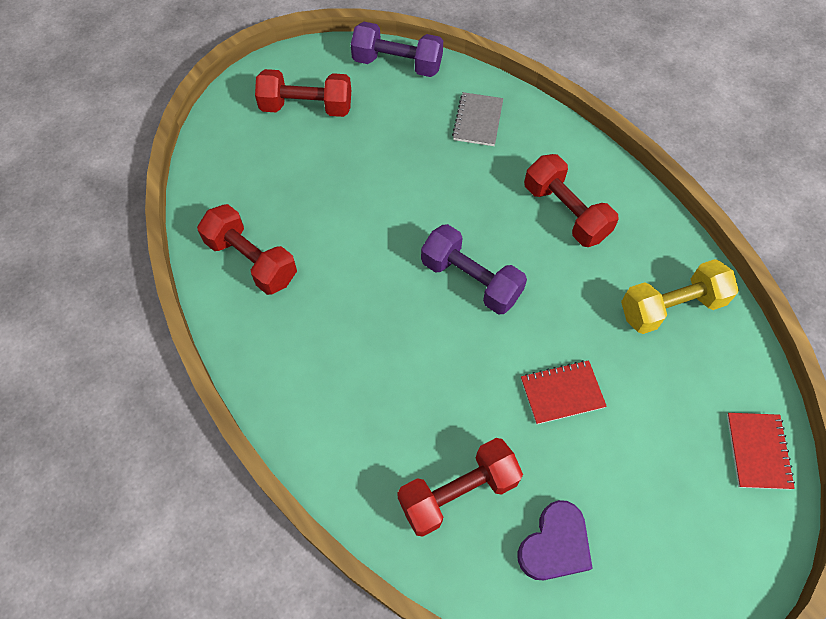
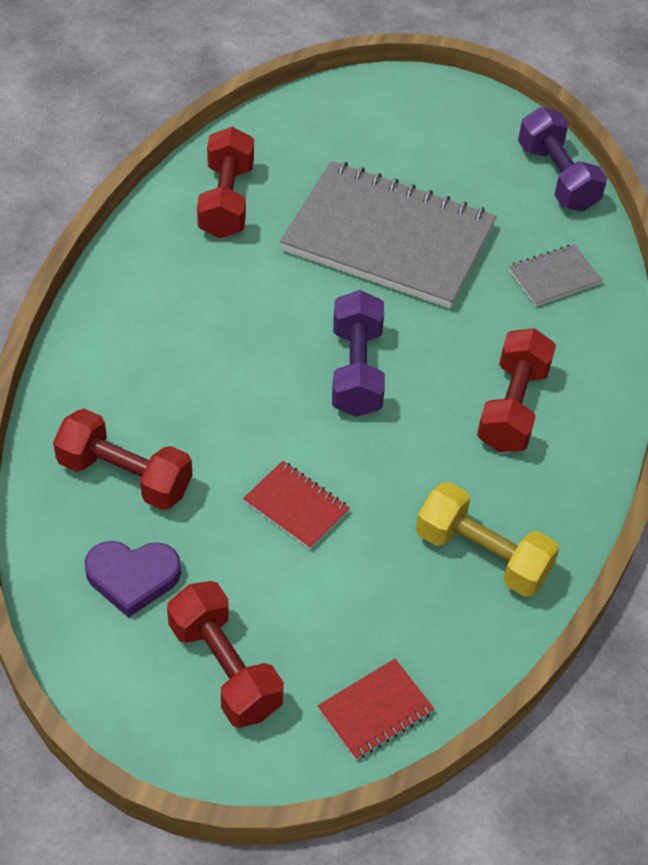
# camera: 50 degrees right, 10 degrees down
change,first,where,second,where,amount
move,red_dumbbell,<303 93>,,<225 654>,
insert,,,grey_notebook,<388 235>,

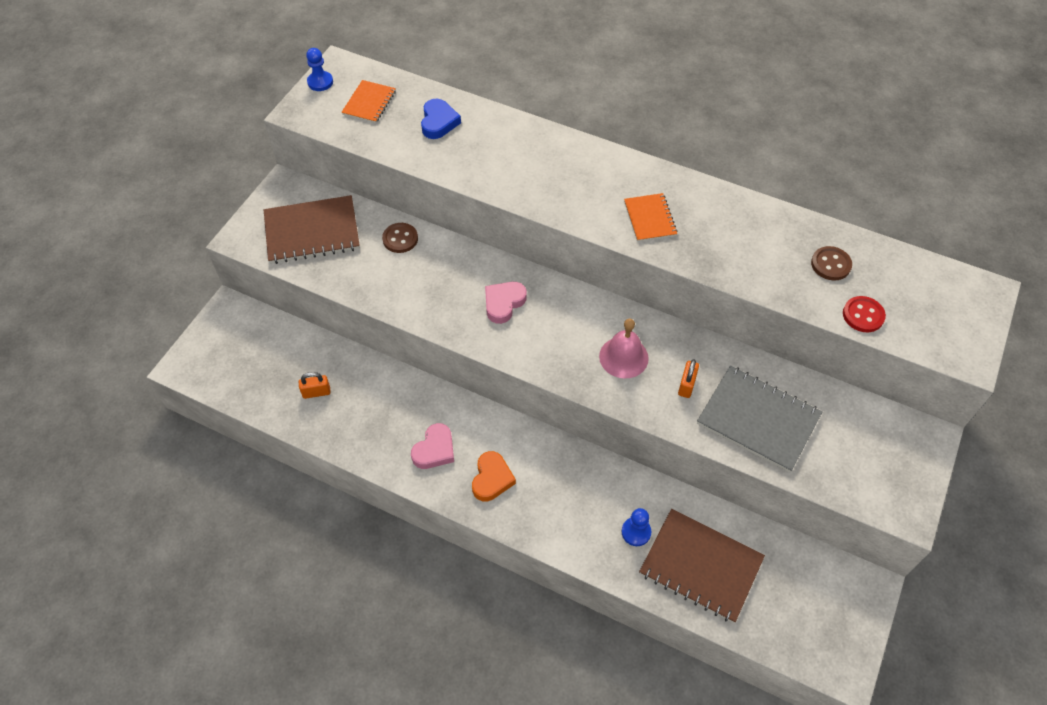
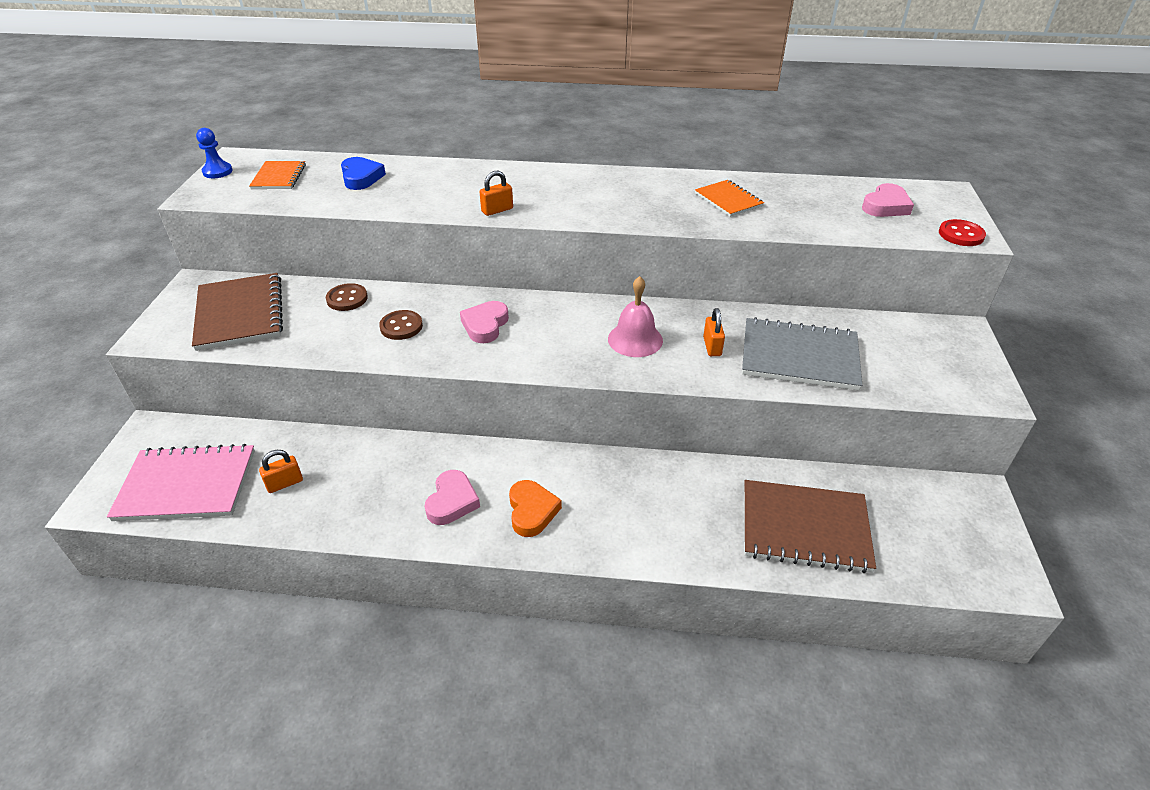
# camera: 20 degrees left, 15 degrees down
change,first,where,second,where,amount
move,orange_notebook,<650 217>,,<729 198>,
rotate,brown_notebook,<312 229>,,<237 312>,75 degrees counterclockwise
move,brown_button,<831 263>,,<401 325>,
move,red_button,<864 314>,,<962 232>,
delete,blue_pawn,<636 527>,,,
insert,,,orange_padlock,<496 193>,
insert,,,pink_heart,<888 200>,
insert,,,pink_notebook,<181 482>,

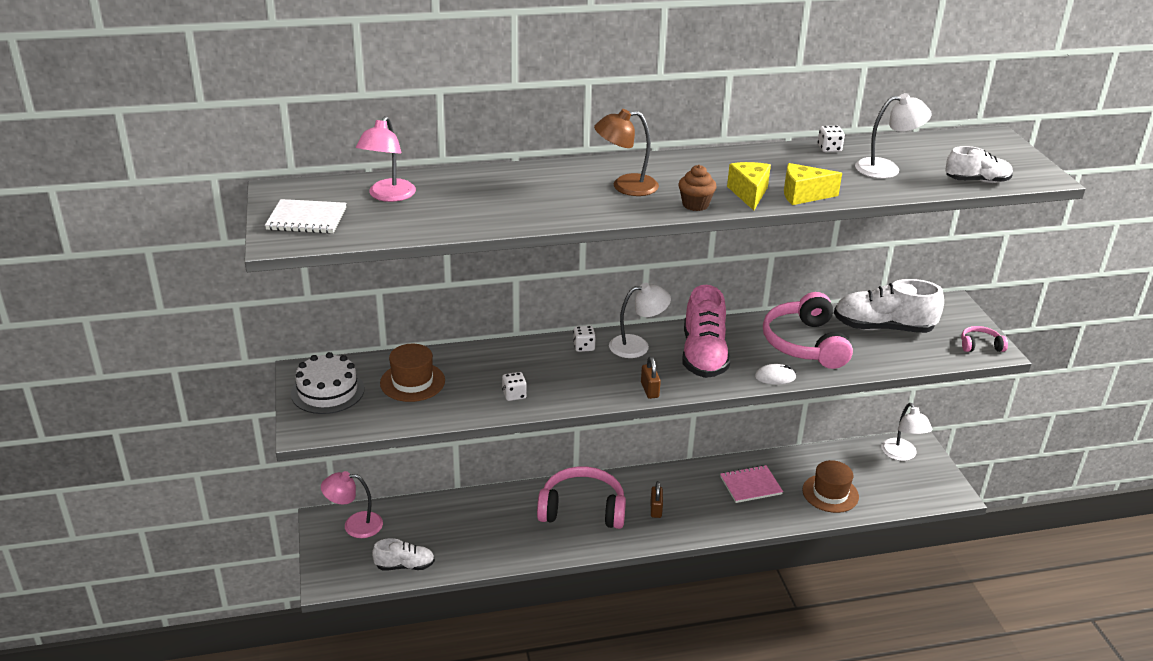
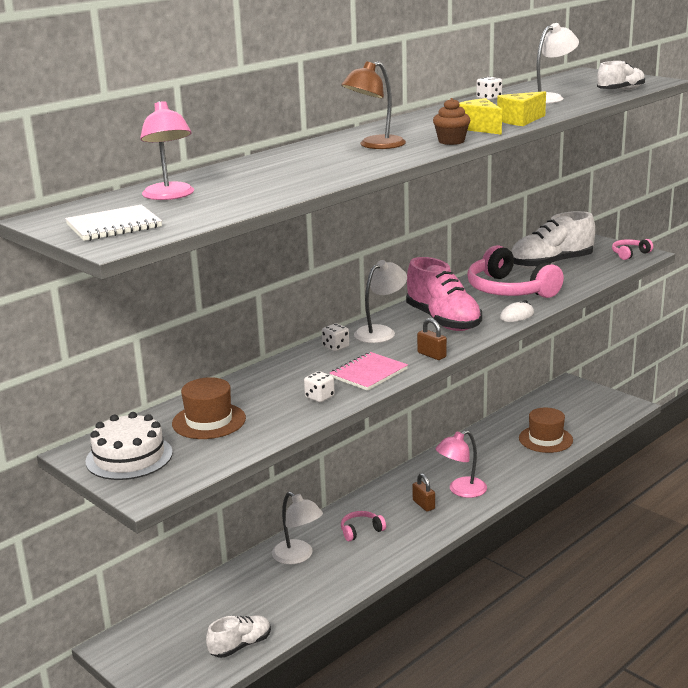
# camera: 30 degrees left, 10 degrees down
change,first,where,second,where,amount
move,white_lamp,<906 432>,,<297 528>,
move,pink_notebook,<751 484>,,<369 371>,
resize,pink_headphones,<581 497>,,<363 526>,x0.46
move,pink_lamp,<352 504>,,<461 464>,

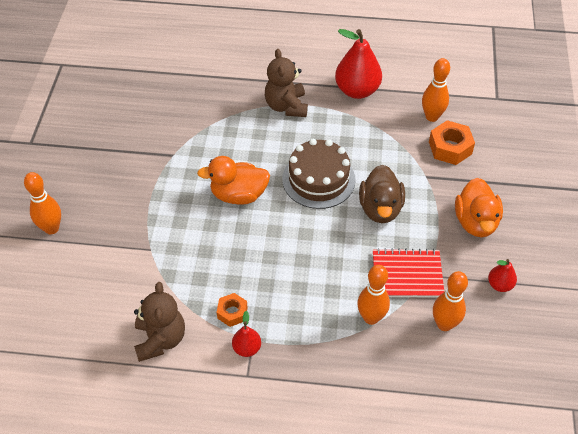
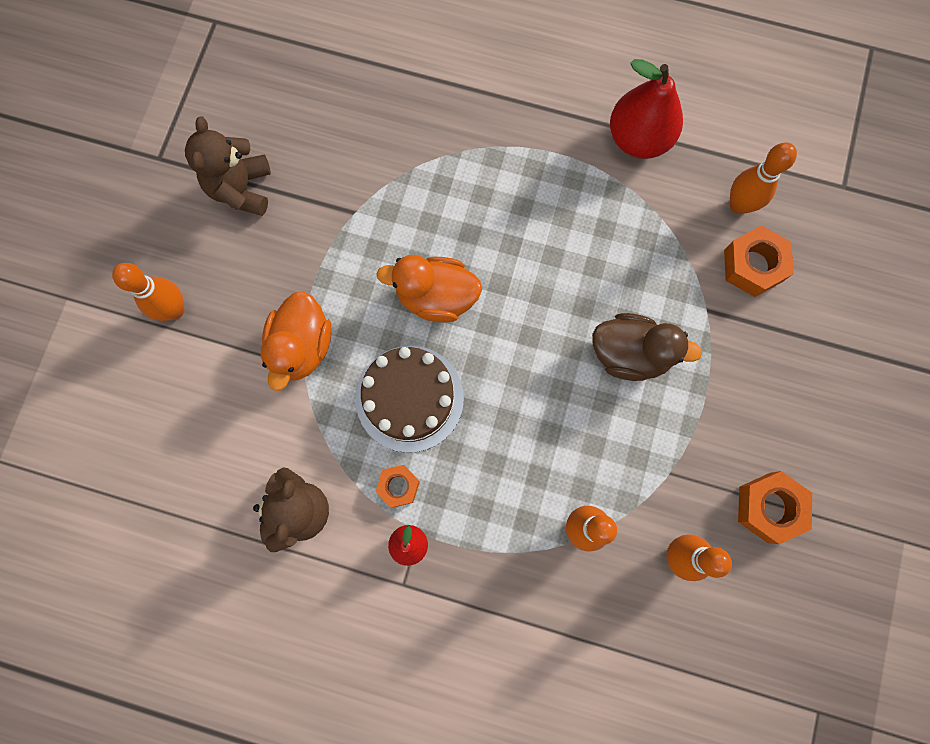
# camera: 10 degrees right, 25 degrees up
change,first,where,second,where,amount
move,brown_teddy_bear,<286 83>,,<228 166>,
move,brown_cake,<319 174>,,<410 399>,
rotate,brown_duck,<382 194>,,<647 347>,90 degrees counterclockwise
move,orange_duck,<479 207>,,<296 341>,
delete,red_notebook,<408 273>,,,
replace,red_pear,<502 275>,orange_nut,<775 507>,

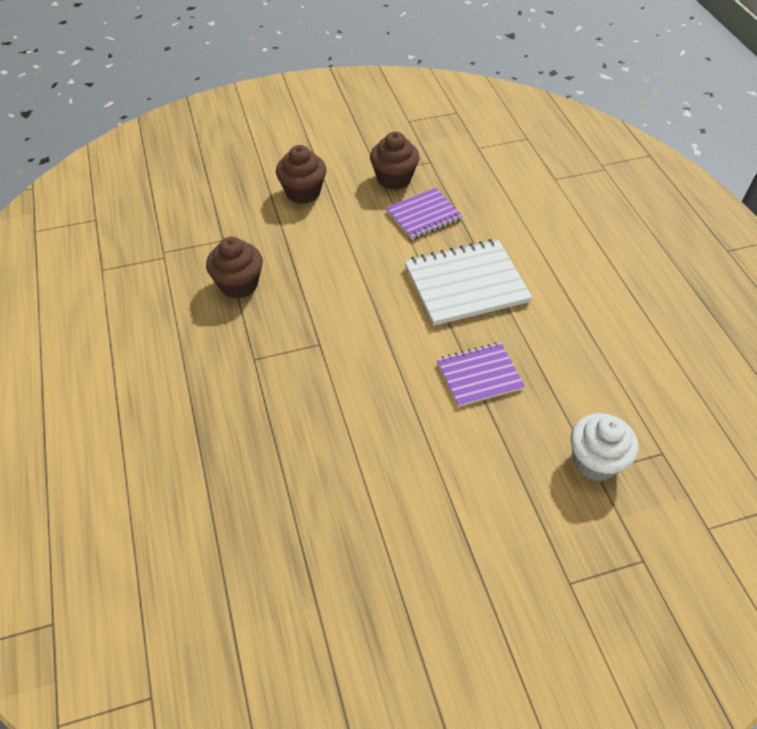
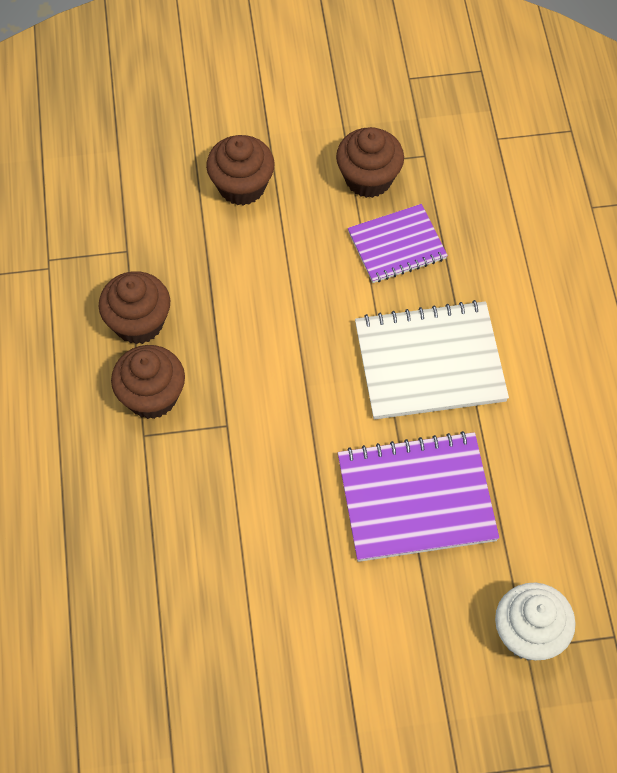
# camera: 10 degrees right, 10 degrees up
change,first,where,second,where,amount
resize,purple_notebook,<481 374>,,<418 496>,x1.60
insert,,,brown_cupcake,<148 382>,

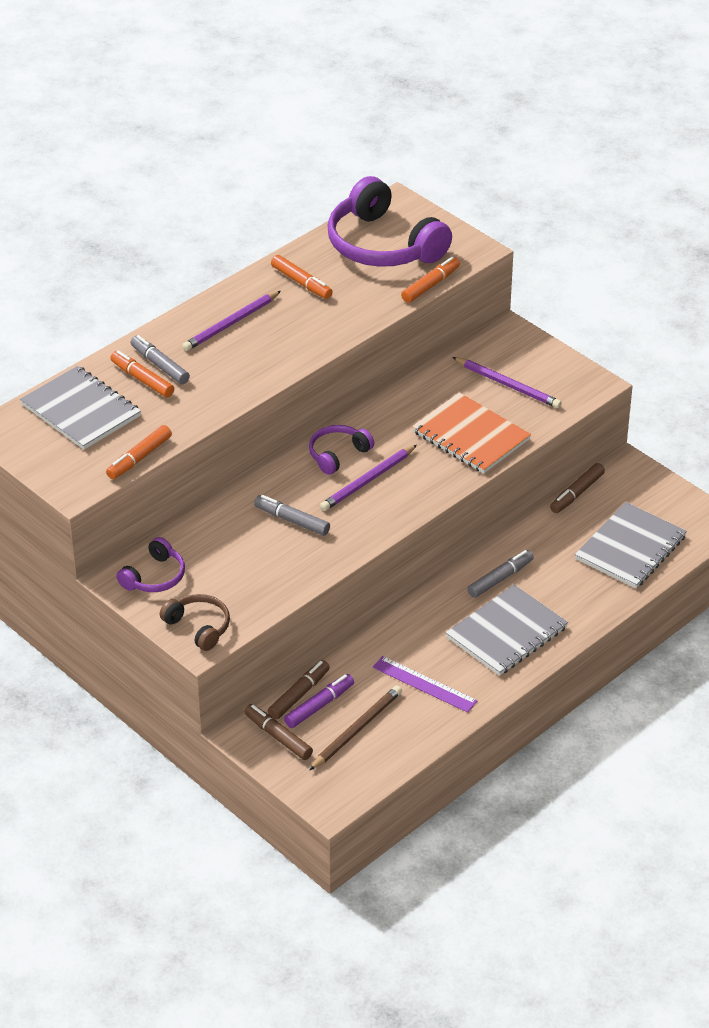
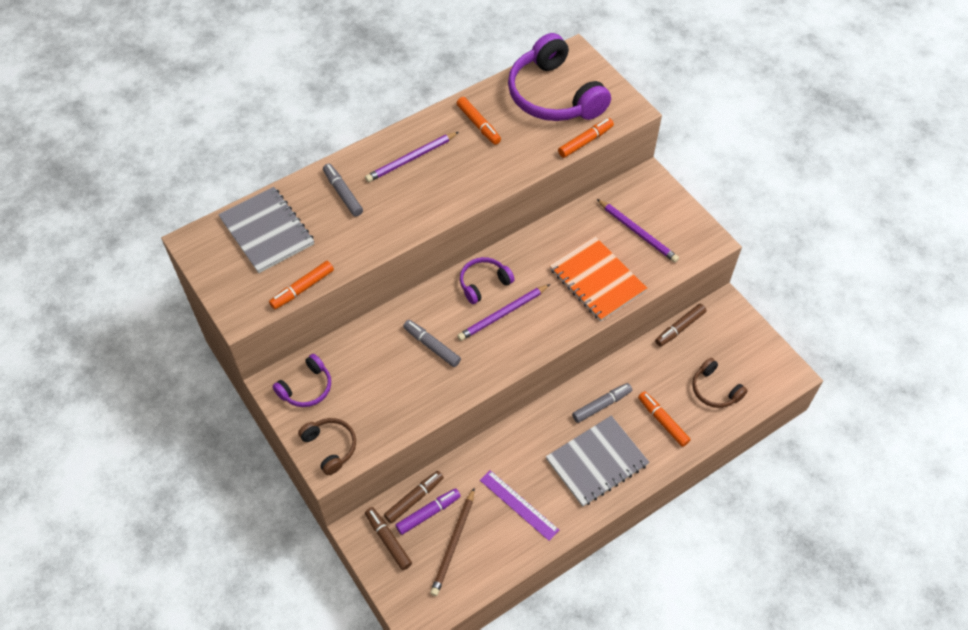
# camera: 10 degrees right, 15 degrees up
change,first,where,second,where,amount
move,orange_marker,<142 374>,,<664 419>,
replace,grey_notebook,<631 545>,brown_headphones,<720 383>,
rotate,brown_pencil,<355 728>,,<452 541>,150 degrees clockwise

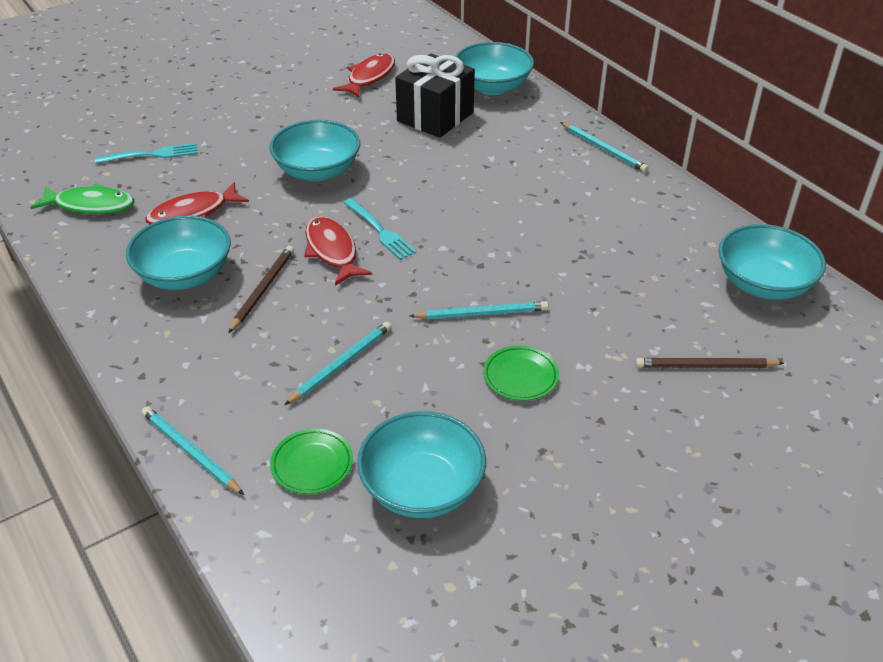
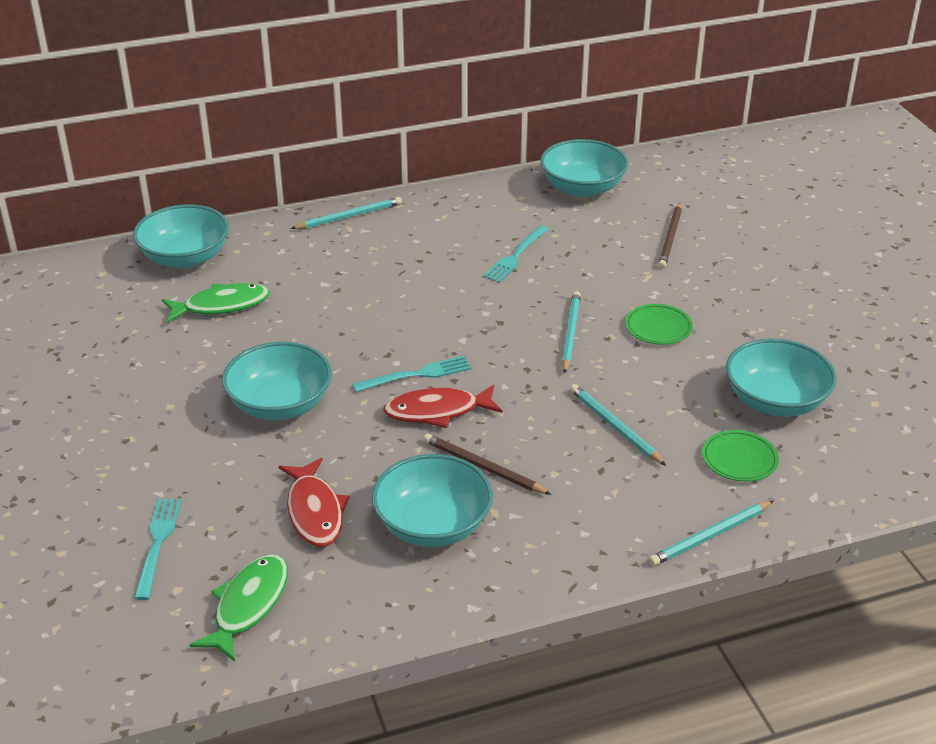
# camera: 75 degrees left, 5 degrees down
change,first,where,second,where,amount
delete,red_fish,<364 75>,,,
replace,black_gift,<435 96>,green_fish,<216 303>,
insert,,,turquoise_fork,<515 254>,

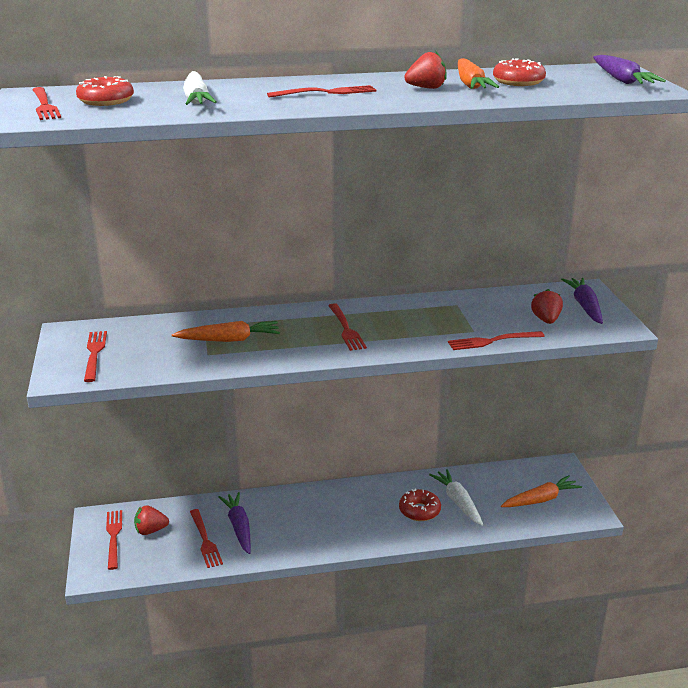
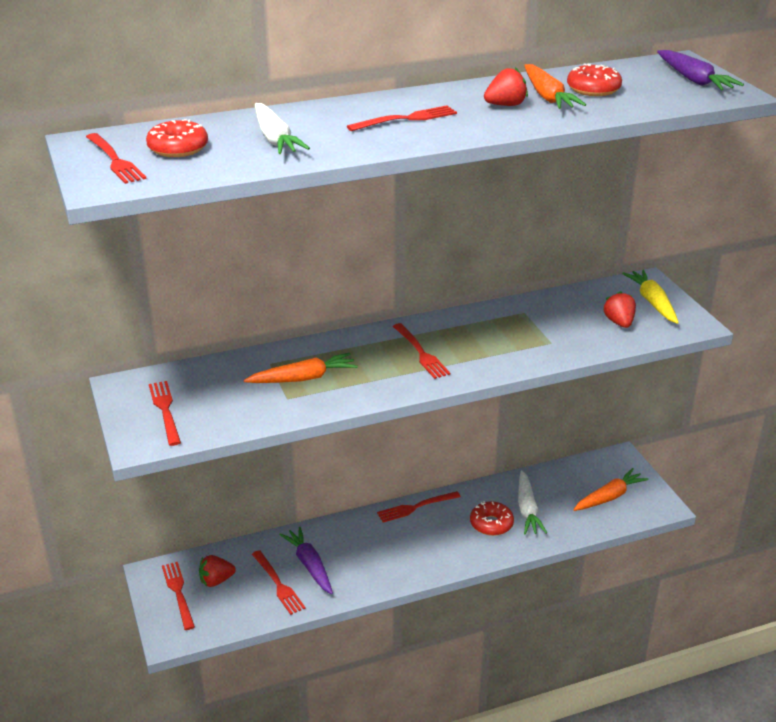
# camera: 10 degrees left, 5 degrees up
change,first,where,second,where,amount
recolor,purple_carrot,<582 301>,yellow_carrot,<650 297>,
move,red_fork,<496 340>,,<419 506>,
rotate,white_carrot,<456 497>,,<532 502>,150 degrees counterclockwise

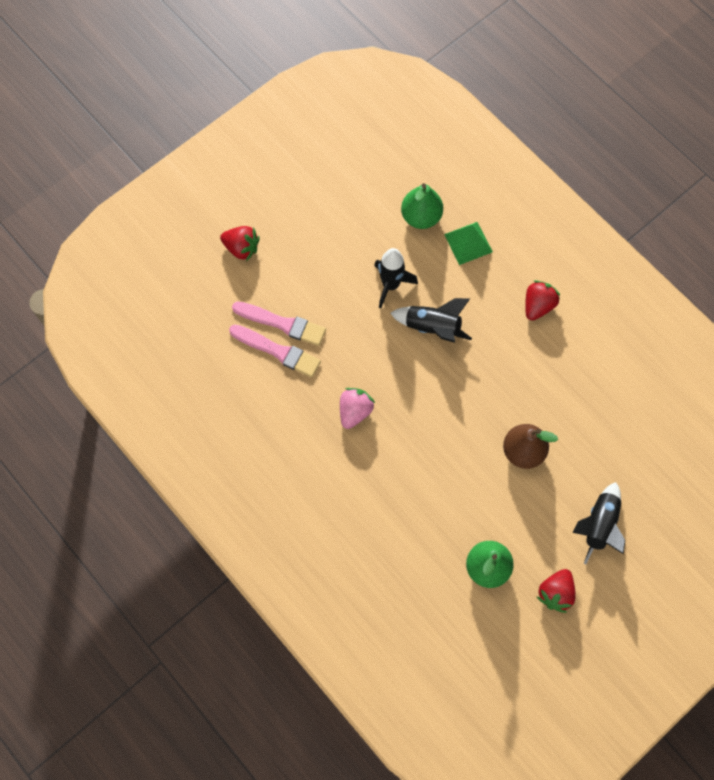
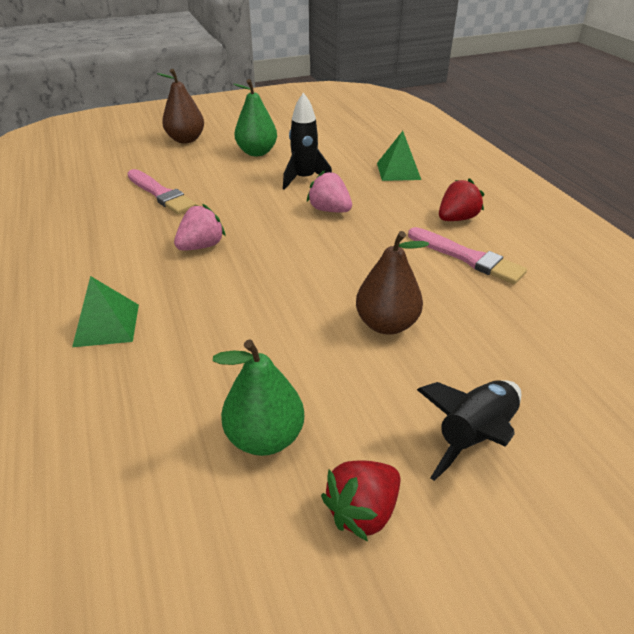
# camera: 20 degrees right, 30 degrees down
change,first,where,second,where,amount
move,green_pear,<422 206>,,<255 117>,
replace,red_strawberry,<240 243>,brown_pear,<180 106>,
replace,black_rocket,<431 320>,pink_strawberry,<329 191>,
move,pink_brush,<279 323>,,<467 255>,
insert,,,green_pyramid,<105 311>,

